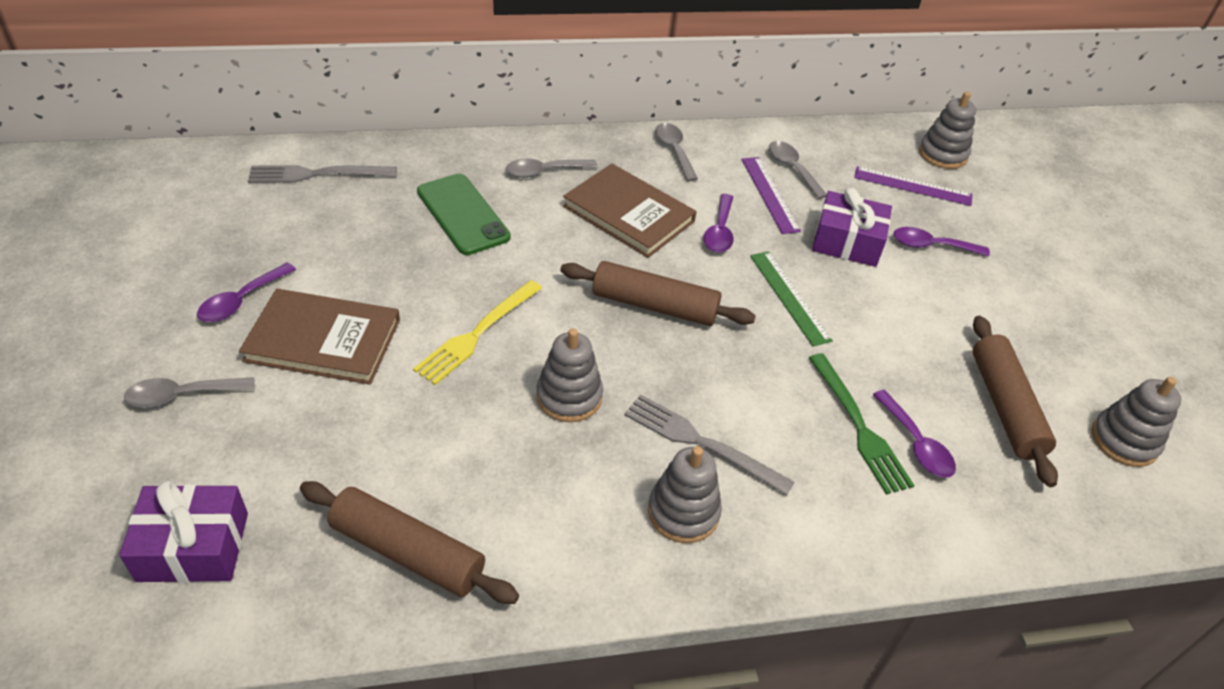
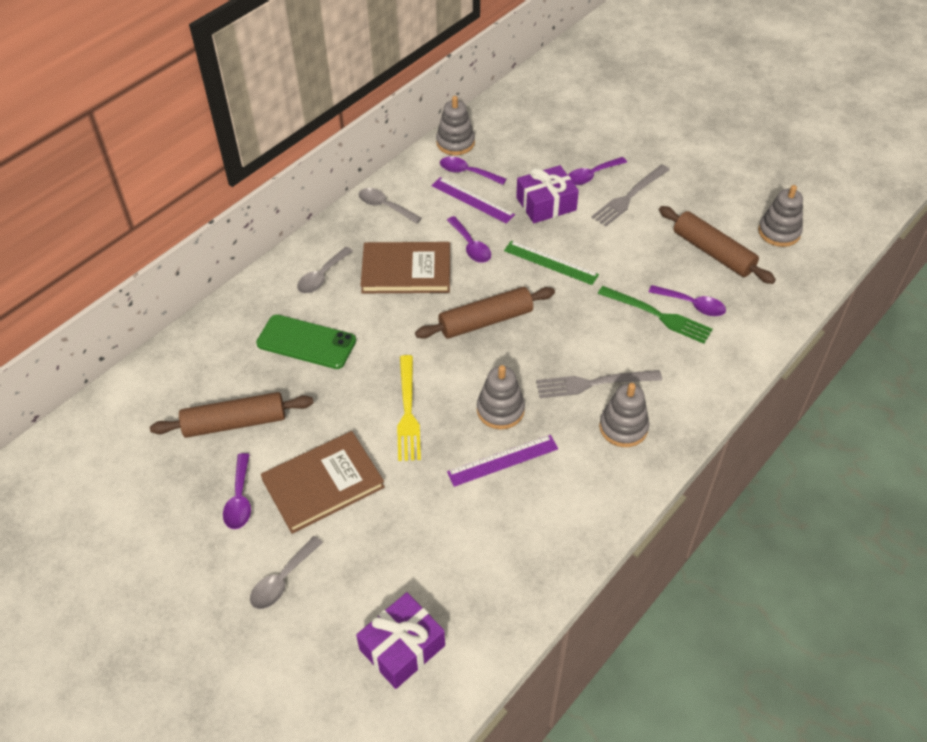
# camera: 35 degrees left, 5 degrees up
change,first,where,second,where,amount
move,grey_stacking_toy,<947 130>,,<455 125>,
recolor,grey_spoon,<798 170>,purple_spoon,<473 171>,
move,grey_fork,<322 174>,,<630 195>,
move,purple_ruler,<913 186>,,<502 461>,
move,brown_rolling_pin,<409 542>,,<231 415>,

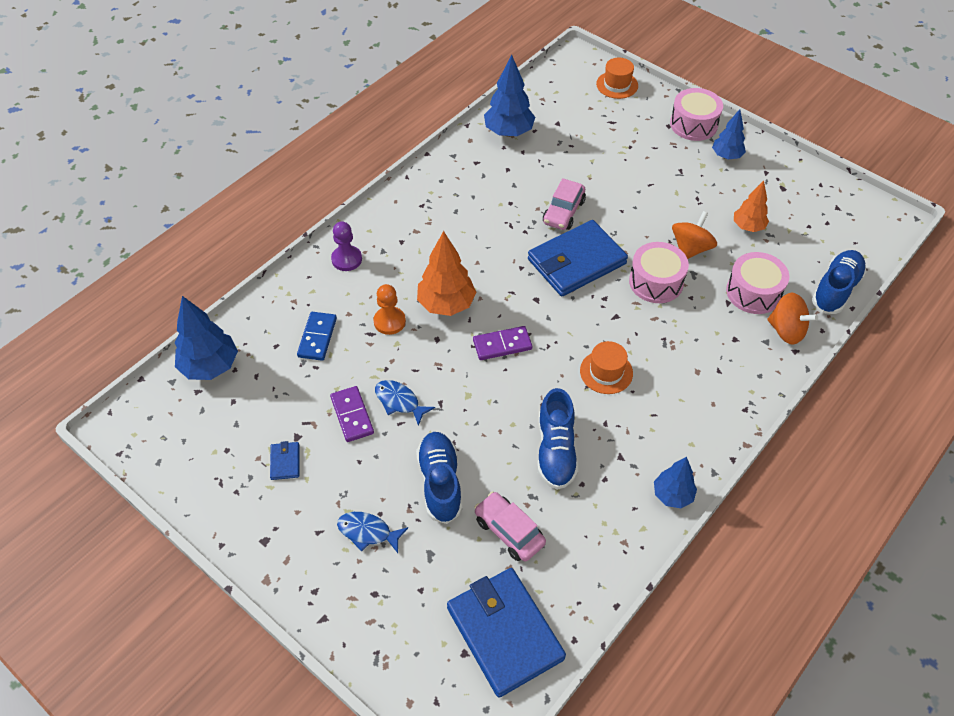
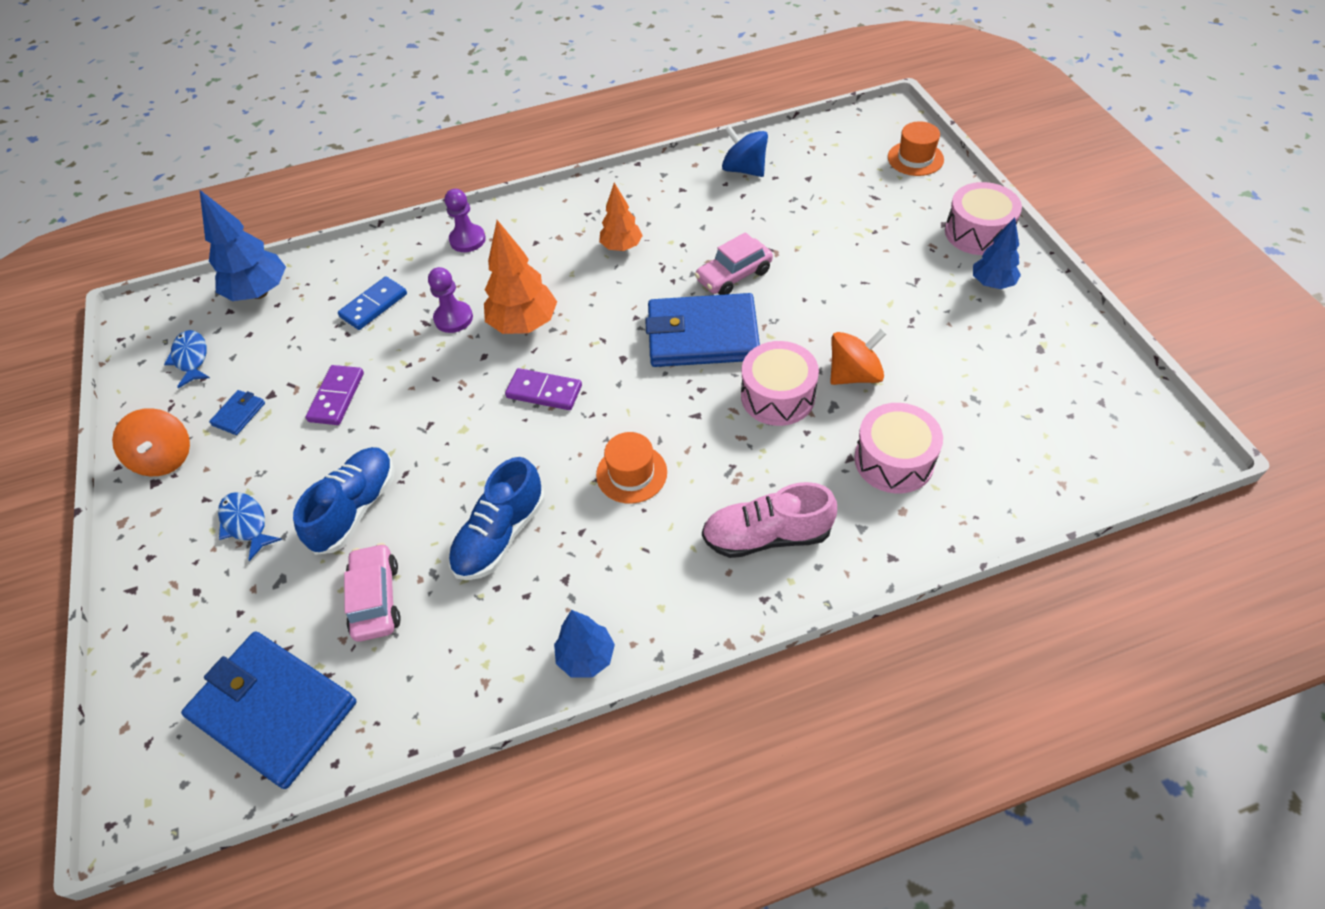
# camera: 35 degrees right, 0 degrees up
change,first,where,second,where,amount
replace,blue_tree,<509 96>,blue_spinning_top,<745 151>,
move,orange_tree,<751 206>,,<621 217>,
delete,blue_shoe,<839 282>,,,
recolor,orange_pawn,<389 309>,purple_pawn,<450 300>,
move,orange_spinning_top,<792 319>,,<151 442>,
move,blue_fish,<405 403>,,<187 359>,
rotate,blue_wallet,<506 633>,,<268 710>,60 degrees counterclockwise
insert,,,pink_shoe,<769 520>,

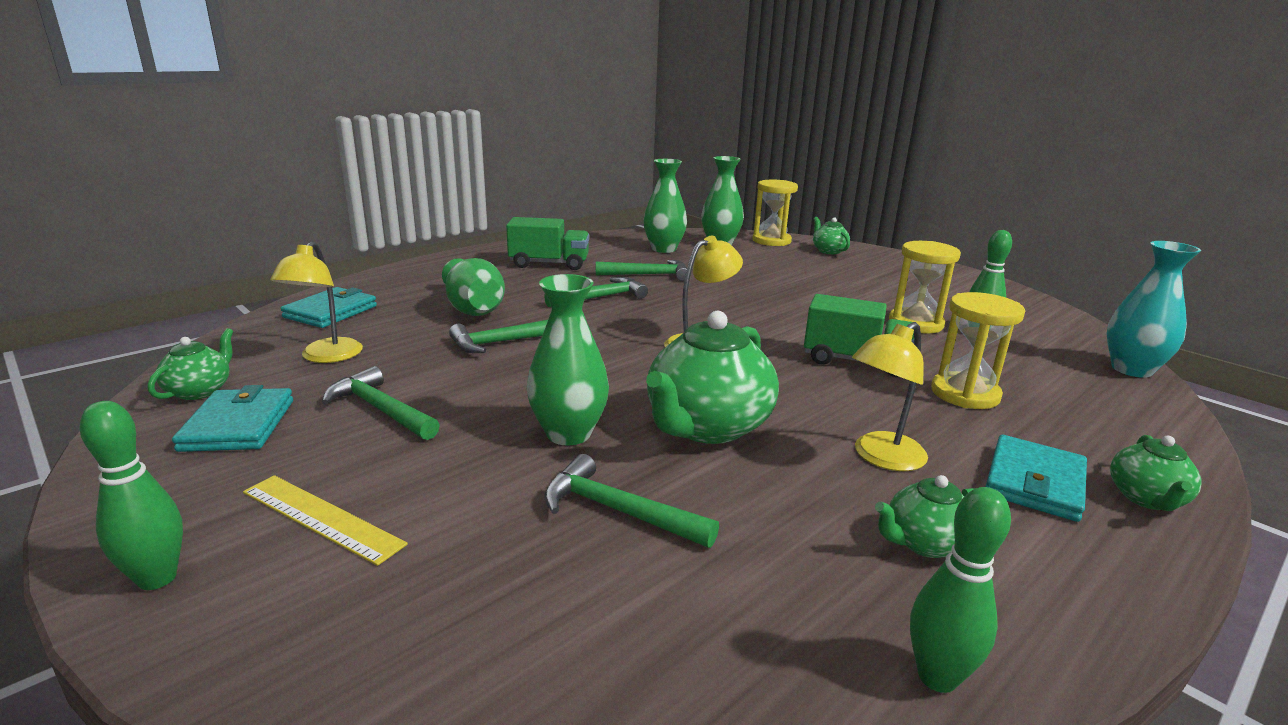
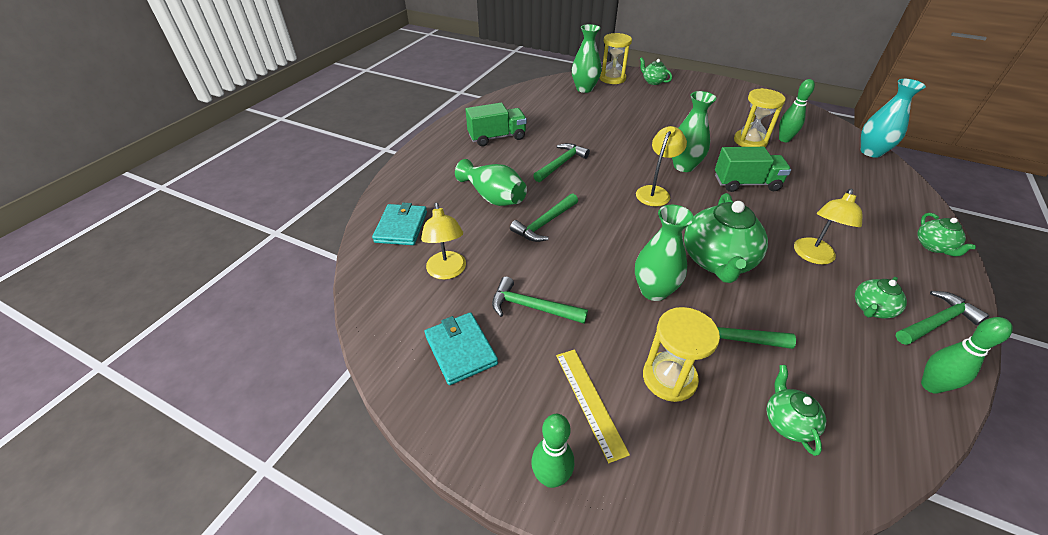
# camera: 20 degrees left, 20 degrees up
change,first,where,second,where,amount
move,green_vase,<665 206>,,<694 131>,
move,green_hammer,<641 270>,,<942 318>,
move,yellow_hourglass,<978 350>,,<681 354>,
move,green_teapot,<190 364>,,<796 410>,
delete,turquoise_wallet,<1036 478>,,,
rotate,yellow_ruler,<325 520>,,<593 406>,60 degrees clockwise

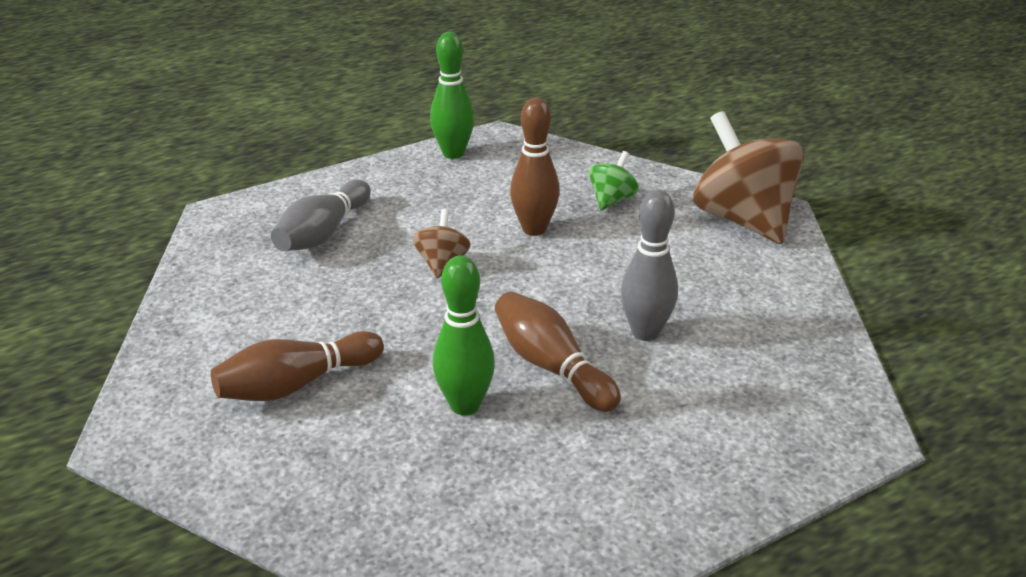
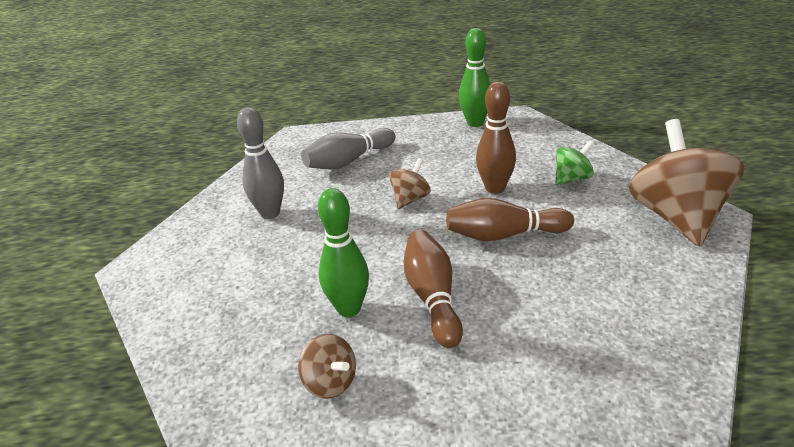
# camera: 30 degrees right, 0 degrees up
change,first,where,second,where,amount
move,grey_bowling_pin,<649 265>,,<260 163>,
move,brown_bowling_pin,<297 366>,,<510 219>,
insert,,,brown_spinning_top,<327 366>,

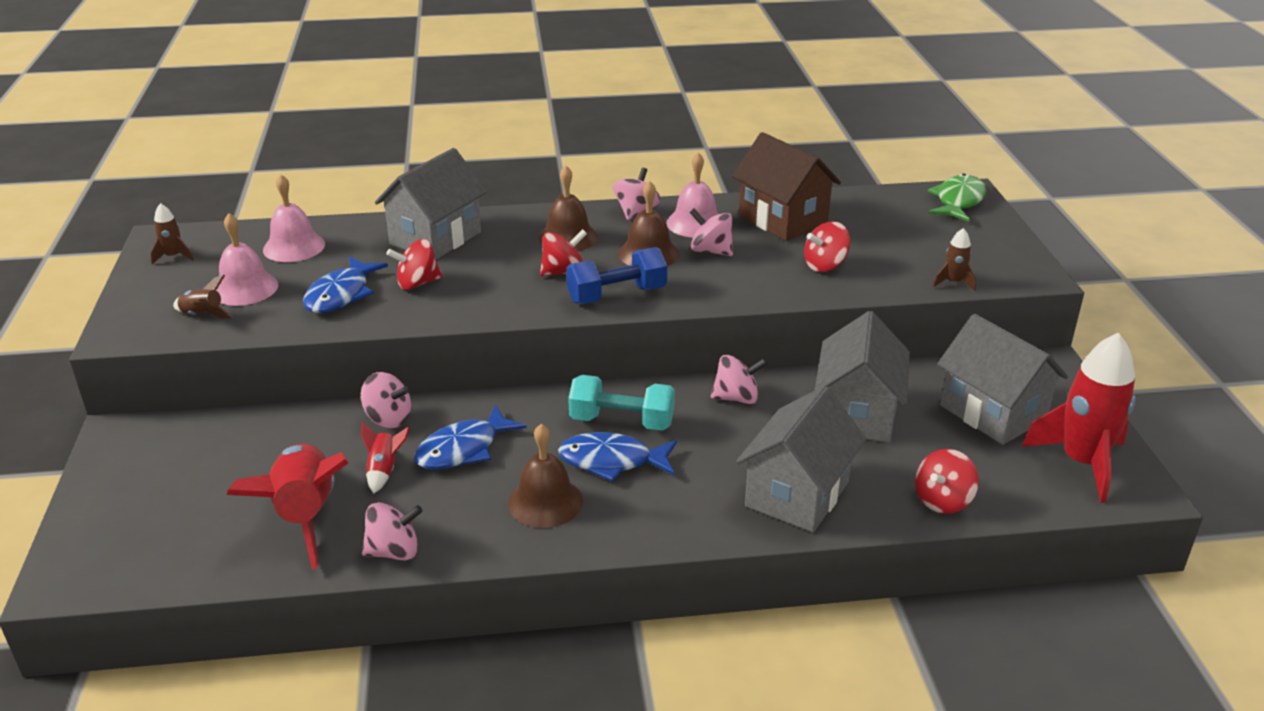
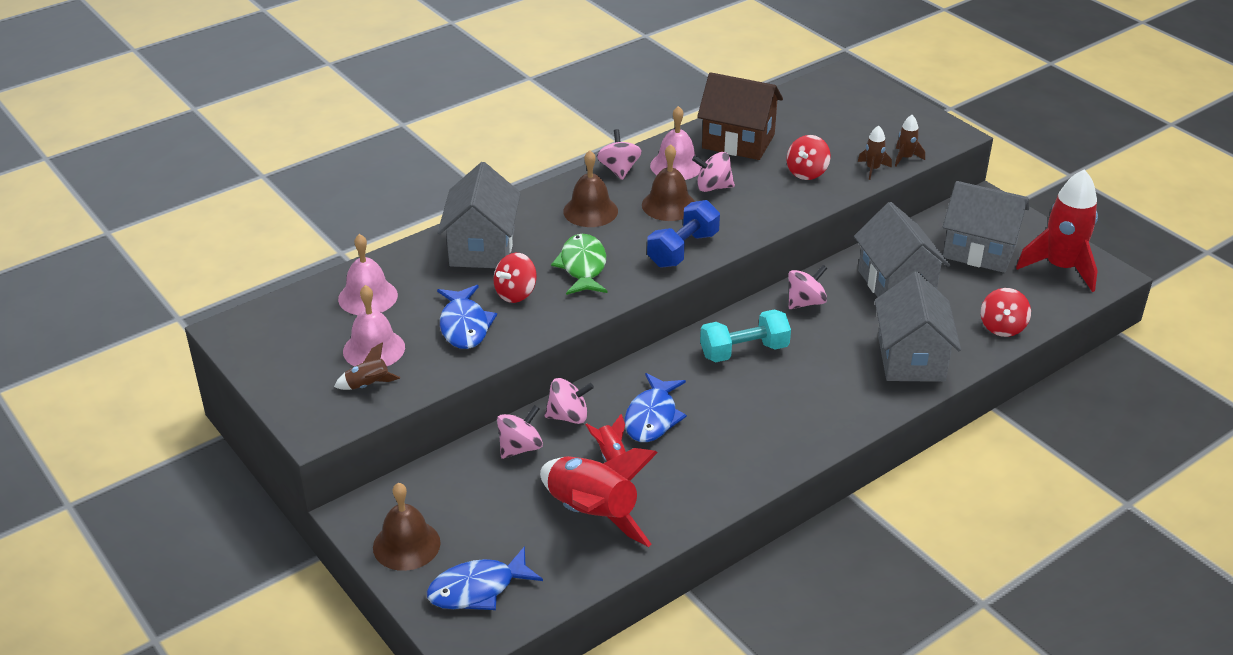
# camera: 30 degrees left, 5 degrees up
change,first,where,second,where,amount
move,green_fish,<957 198>,,<579 264>,
move,brown_rocket,<172 234>,,<875 153>,
delete,red_spinning_top,<563 252>,,,
move,brown_bell,<545 476>,,<407 527>,
move,blue_fish,<617 457>,,<485 578>,
move,pink_spinning_top,<392 531>,,<520 432>,

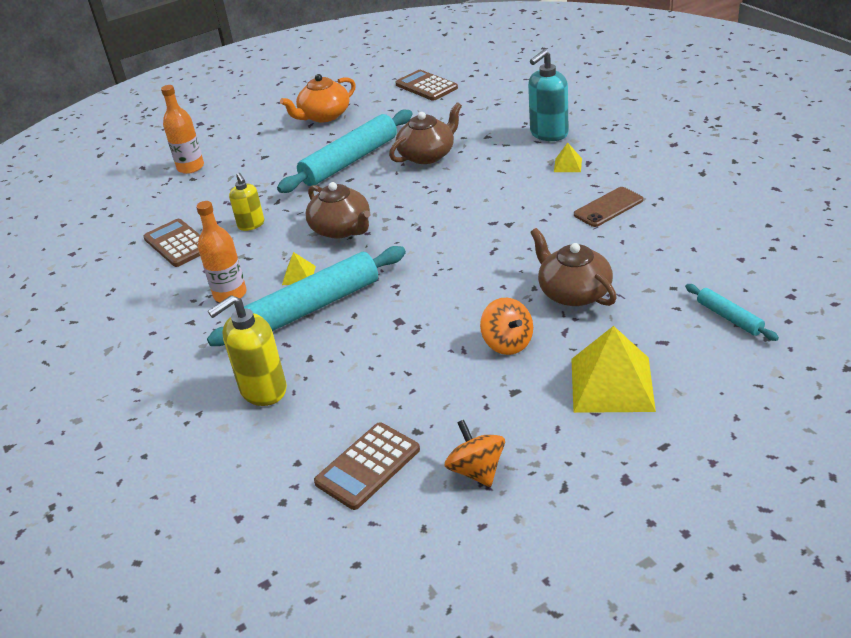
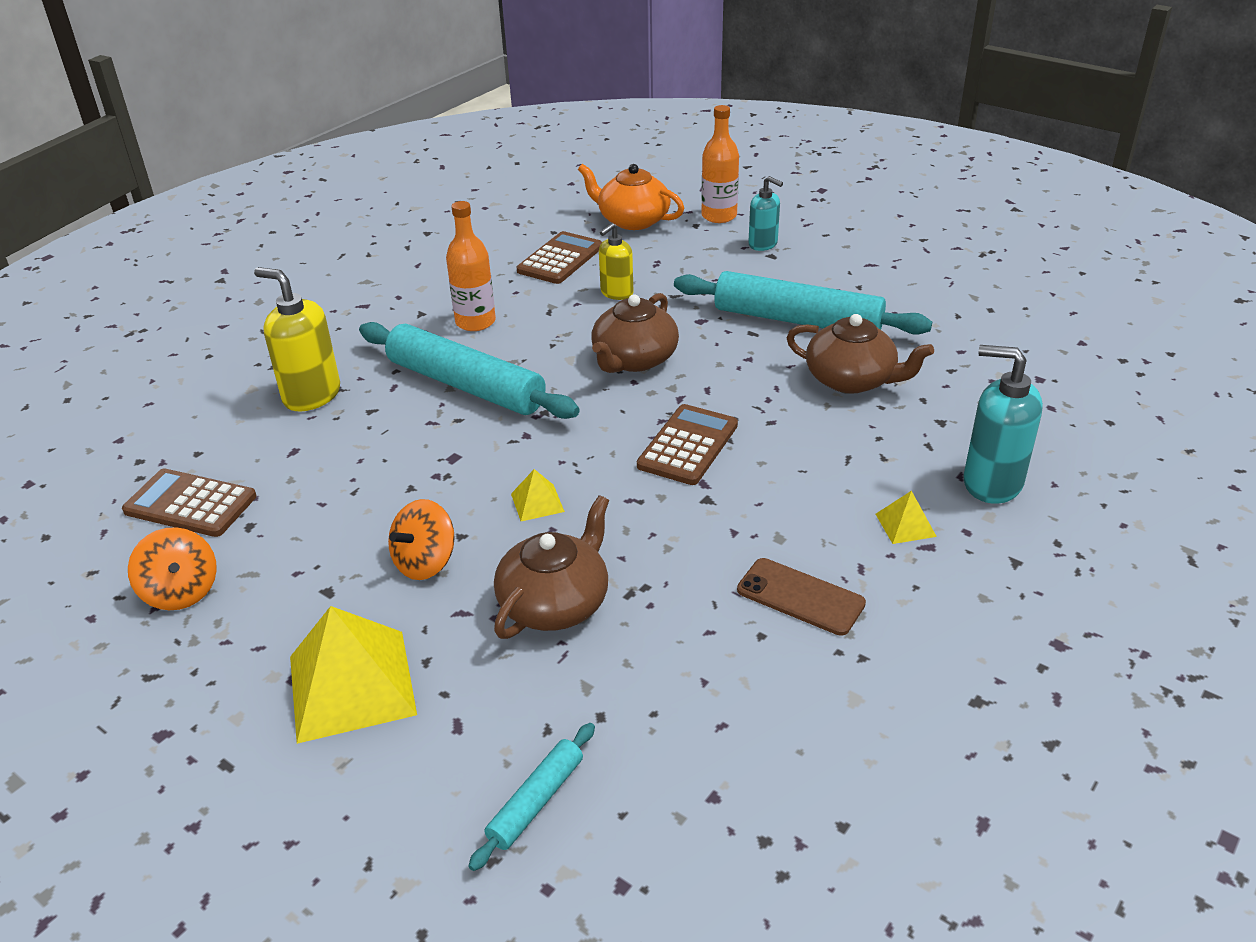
# camera: 65 degrees right, 0 degrees up
change,first,where,second,where,amount
move,brown_calculator,<426 85>,,<687 444>,
move,orange_teapot,<318 98>,,<631 197>,
move,yellow_pyramid,<299 268>,,<538 495>,
rotate,orange_spinning_top,<475 453>,,<172 568>,105 degrees clockwise
insert,,,turquoise_soap_dispenser,<765 213>,

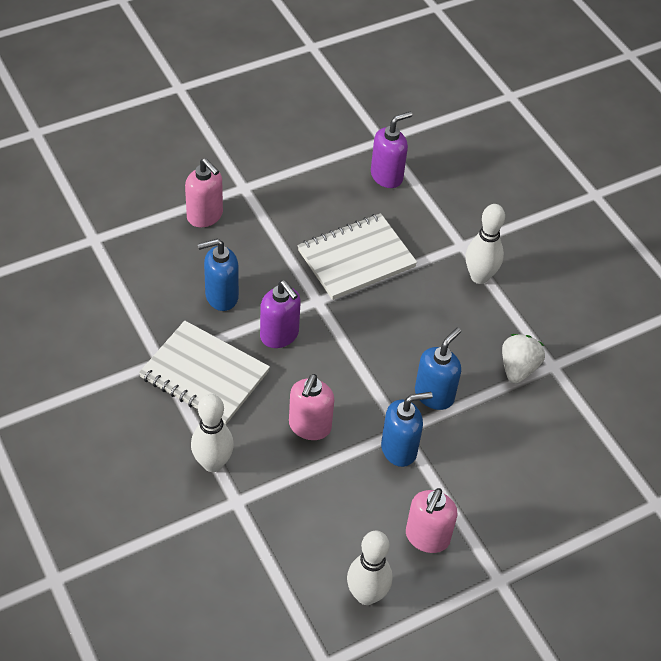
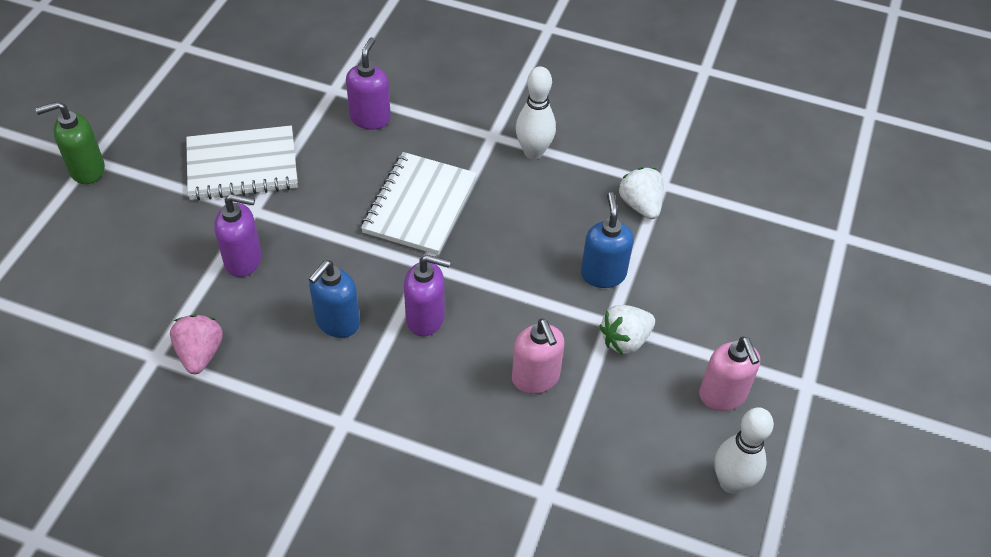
# camera: 40 degrees left, 0 degrees up
change,first,where,second,where,amount
recolor,pink_soap_dispenser,<204 192>,purple_soap_dispenser,<238 235>,
move,white_notebook,<204 373>,,<242 162>,
replace,blue_soap_dispenser,<407 429>,white_strawberry,<627 330>,
delete,white_bowling_pin,<212 433>,,,
insert,,,green_soap_dispenser,<70 142>,
insert,,,pink_strawberry,<196 344>,

